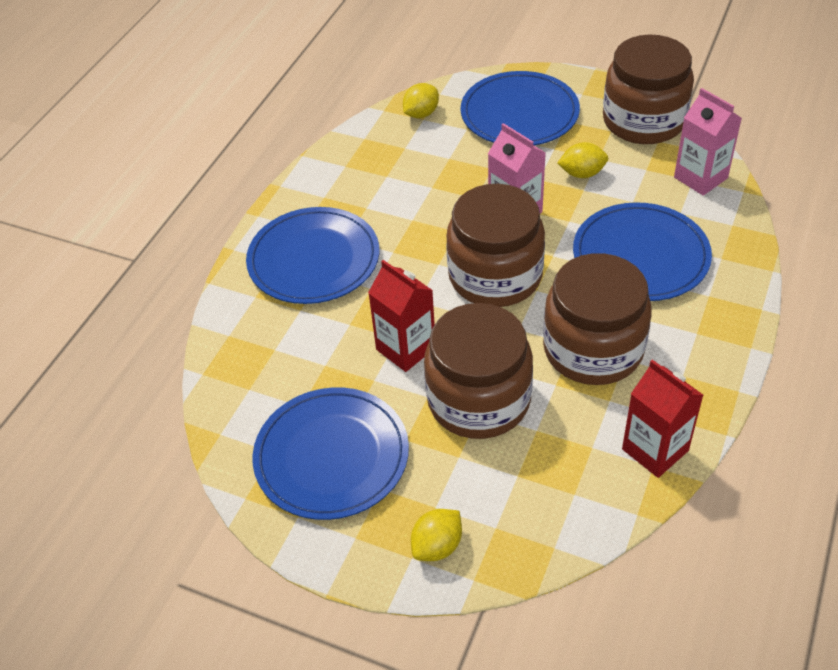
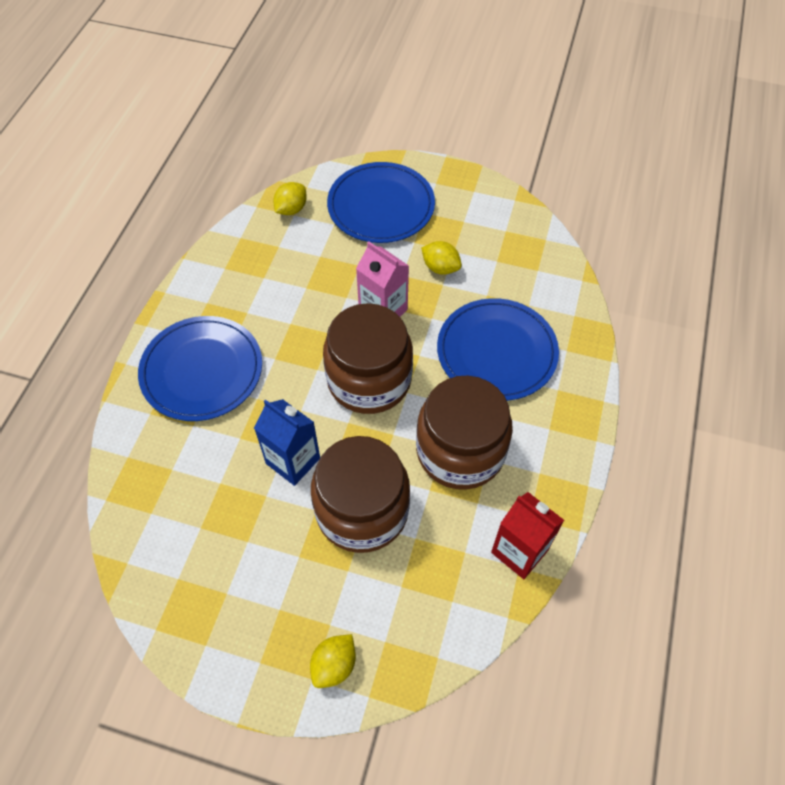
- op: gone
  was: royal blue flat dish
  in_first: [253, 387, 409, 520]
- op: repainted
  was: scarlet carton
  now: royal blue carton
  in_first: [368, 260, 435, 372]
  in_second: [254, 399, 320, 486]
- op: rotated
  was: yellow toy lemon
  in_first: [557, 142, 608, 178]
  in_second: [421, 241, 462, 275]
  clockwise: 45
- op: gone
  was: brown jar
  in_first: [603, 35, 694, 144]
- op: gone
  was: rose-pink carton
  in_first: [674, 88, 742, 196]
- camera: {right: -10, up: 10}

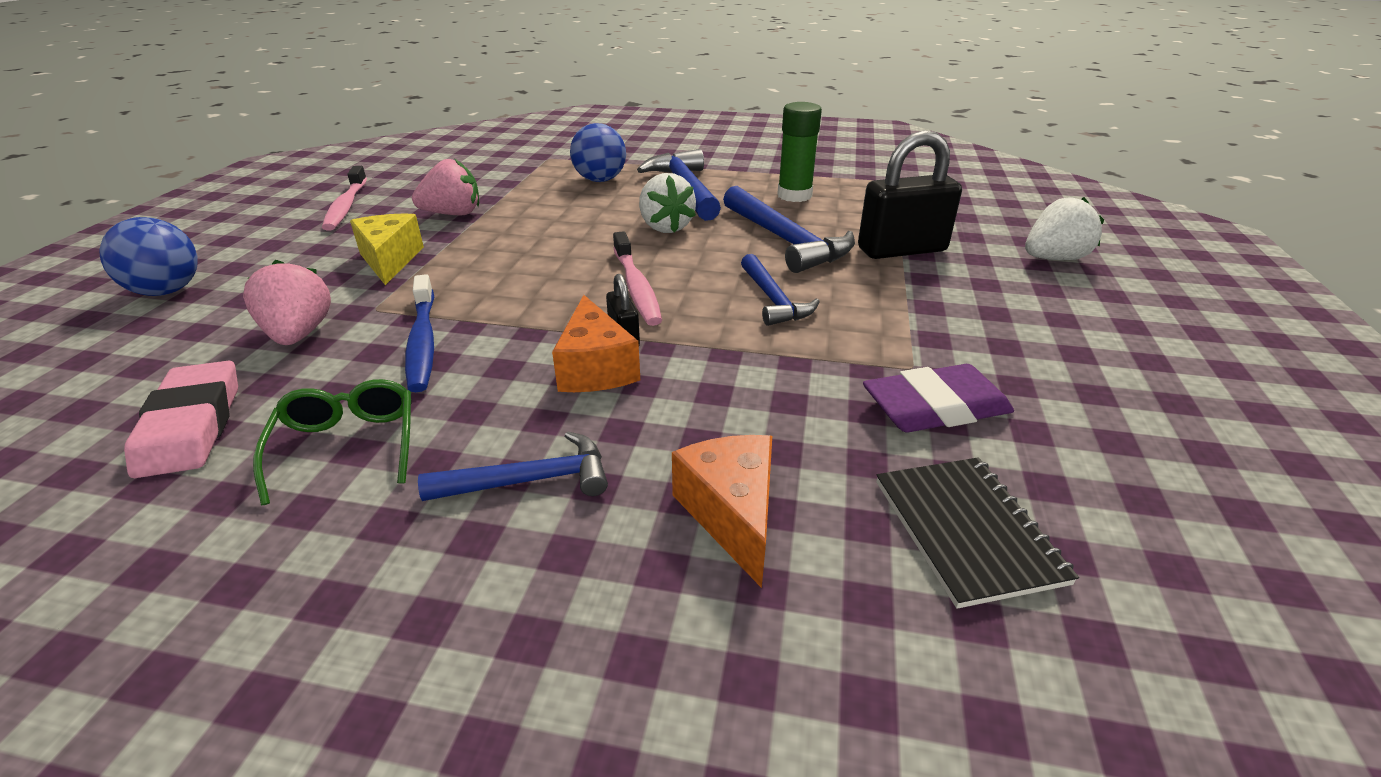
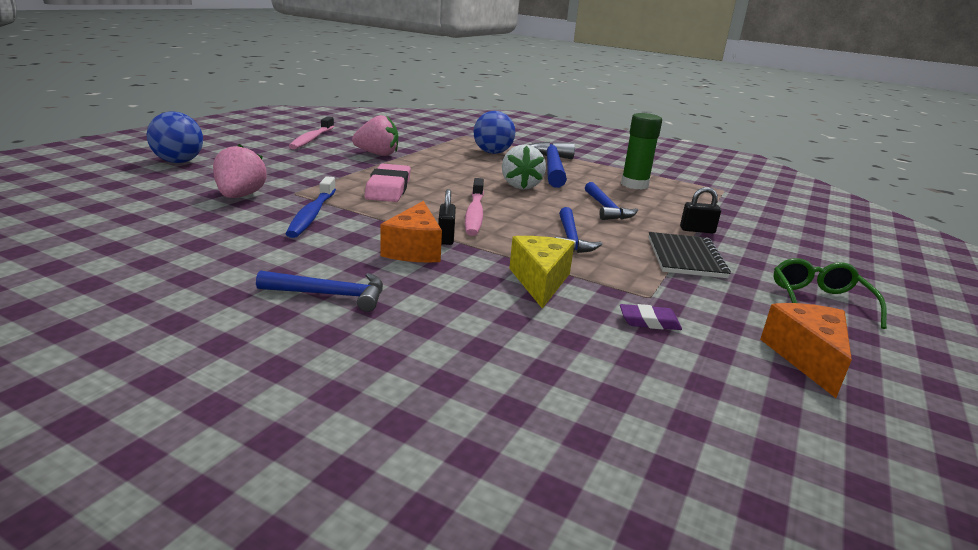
- op: shifted
  was: rose-pink gum eraser
  in_first: [124, 361, 238, 478]
  in_second: [365, 164, 411, 202]
- op: shifted
  was: green eyeglasses
  in_first: [253, 379, 411, 505]
  in_second: [773, 258, 887, 329]
- op: shifted
  was: yellow cheese
  in_first: [350, 214, 424, 285]
  in_second: [509, 236, 575, 309]
- op: shifted
  was: orange-coloured cheese
  in_first: [672, 435, 772, 588]
  in_second: [760, 303, 852, 398]
- op: scaled
  was: royal blue claw hammer
  in_first: [723, 186, 855, 273]
  in_second: [585, 182, 638, 220]
  ratio: 0.62
- op: scaled
  was: black small lock
  in_first: [858, 130, 962, 259]
  in_second: [680, 187, 721, 233]
  ratio: 0.48
- op: scaled
  was: royal purple gum eraser
  in_first: [863, 364, 1014, 432]
  in_second: [620, 304, 682, 330]
  ratio: 0.53
- op: shifted
  was: black notebook
  in_first: [877, 458, 1079, 609]
  in_second: [648, 232, 731, 278]
- op: gone
  was: white berry
  in_first: [1025, 197, 1104, 260]
- camera: {right: 15, up: -10}

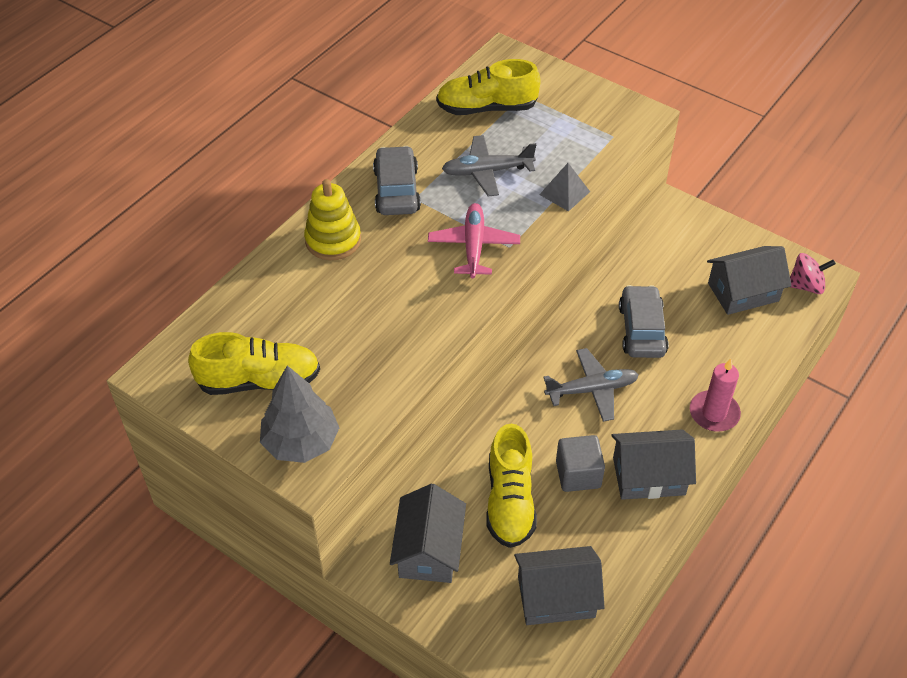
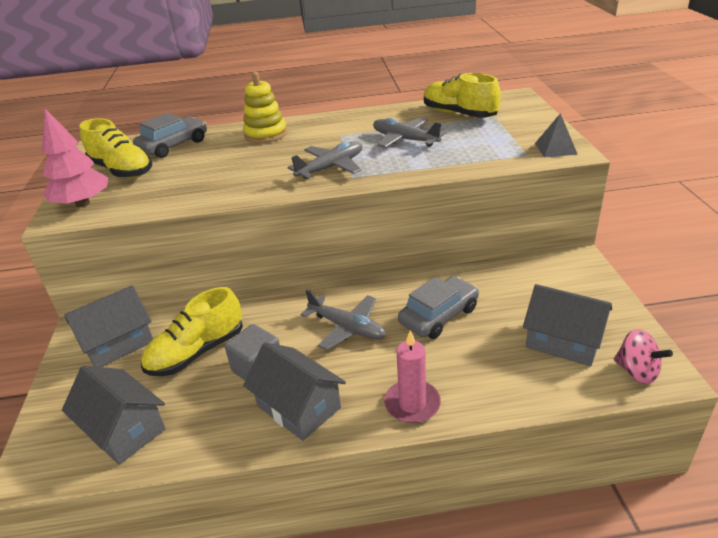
- op: repainted
  was: grey fir tree
  now: rose-pink fir tree
  in_first: [260, 366, 339, 463]
  in_second: [42, 109, 108, 207]
- op: shifted
  was: grey automobile
  in_first: [373, 146, 421, 215]
  in_second: [133, 113, 207, 158]
- op: repainted
  was: rose-pink toy plane
  now: grey toy plane
  in_first: [428, 203, 520, 278]
  in_second: [288, 141, 362, 180]
- op: shifted
  was: grey pyramid shape
  in_first: [539, 163, 590, 211]
  in_second: [535, 113, 578, 158]
- camera: {right: 50, up: -15}

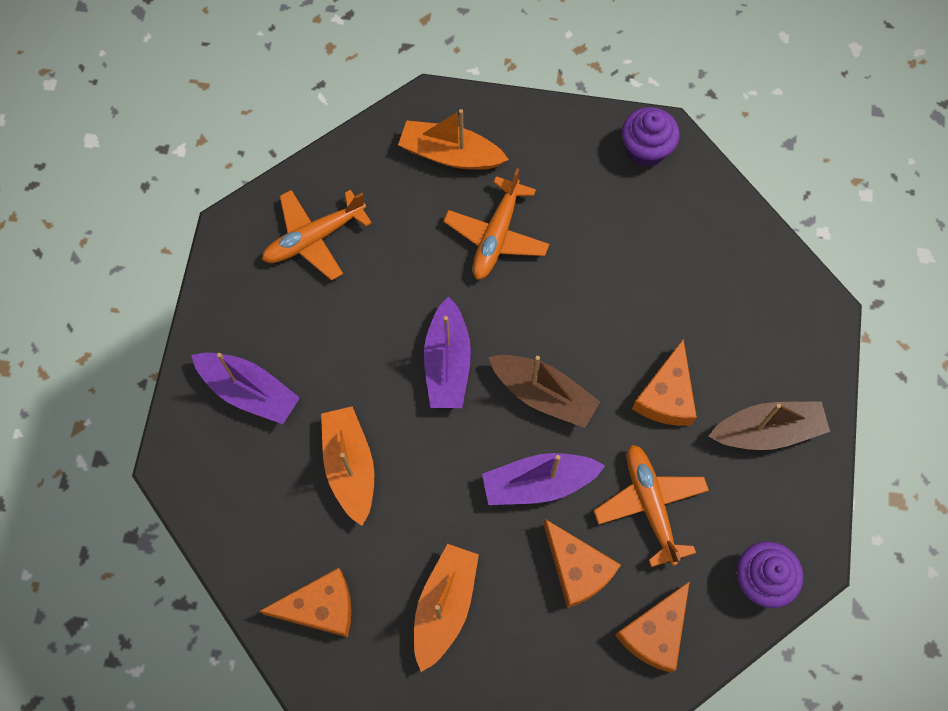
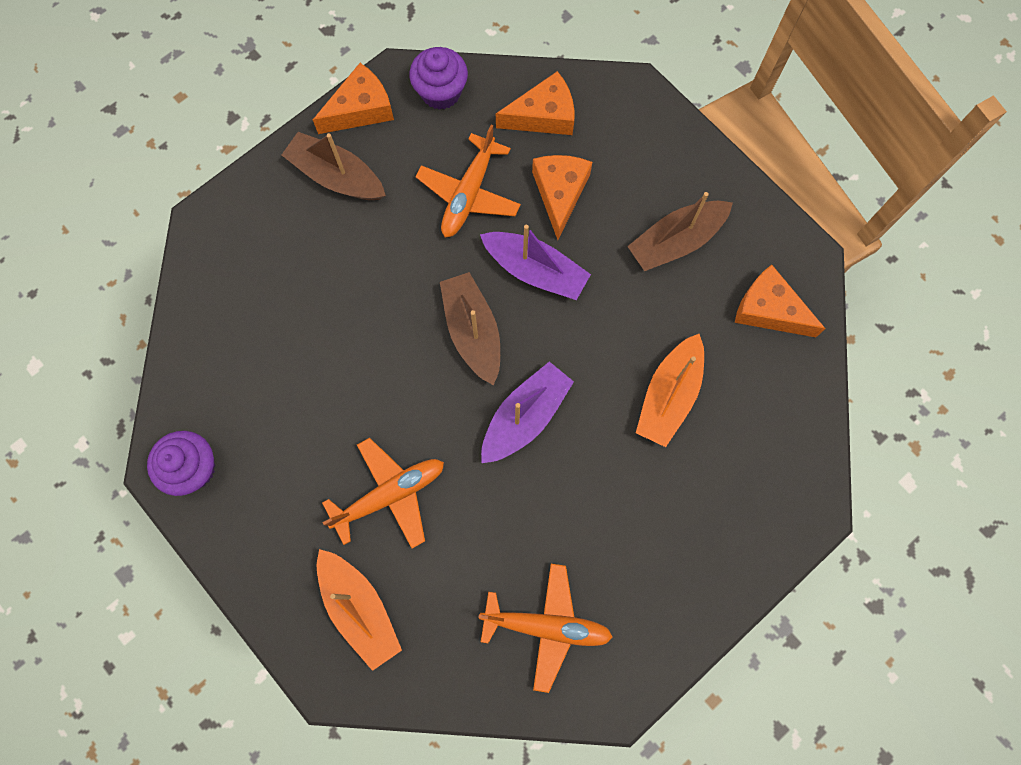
- op: gone
  was: royal purple toy boat
  in_first: [191, 352, 300, 424]
- op: repainted
  was: orange-coloured toy boat
  now: brown toy boat
  in_first: [414, 544, 479, 672]
  in_second: [627, 192, 733, 271]
- op: shifted
  was: orange-coloured cheese
  in_first: [632, 339, 697, 426]
  in_second: [313, 63, 394, 134]
- camera: {right: -140, up: 5}

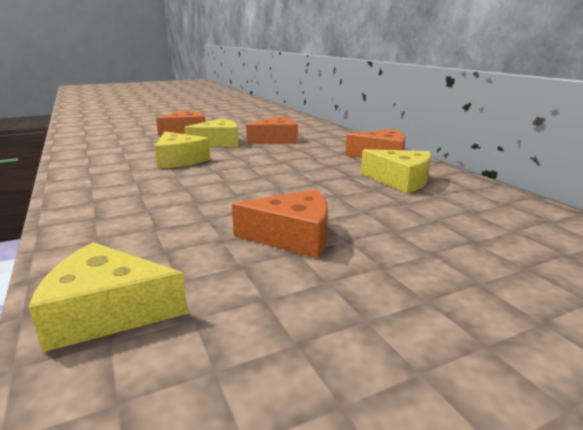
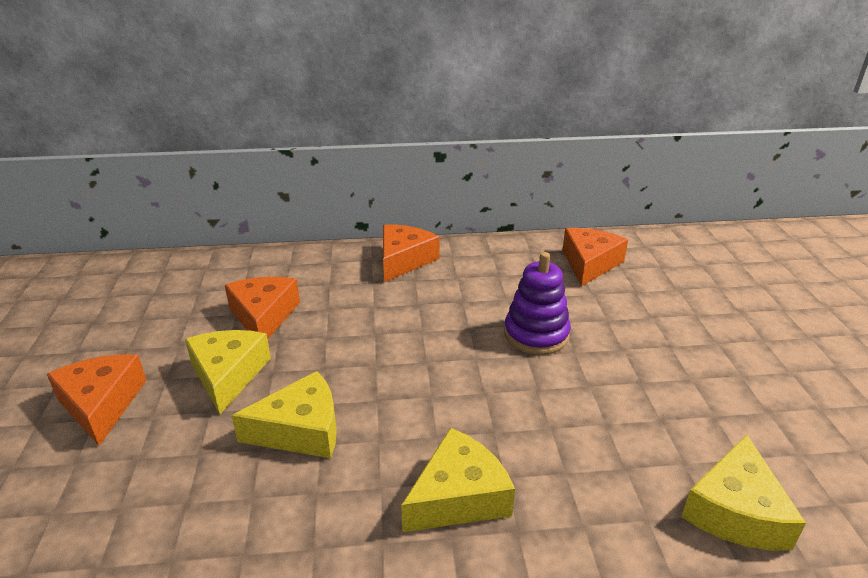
- op: shifted
  was: orange-coloured cheese
  in_first: [232, 189, 328, 259]
  in_second: [563, 228, 628, 286]
- op: shifted
  was: yellow cheese
  in_first: [361, 149, 431, 193]
  in_second: [401, 428, 515, 532]
- op: new
  now: royal purple ring stacker
  in_second: [504, 252, 571, 355]
- camera: {right: -70, up: 10}

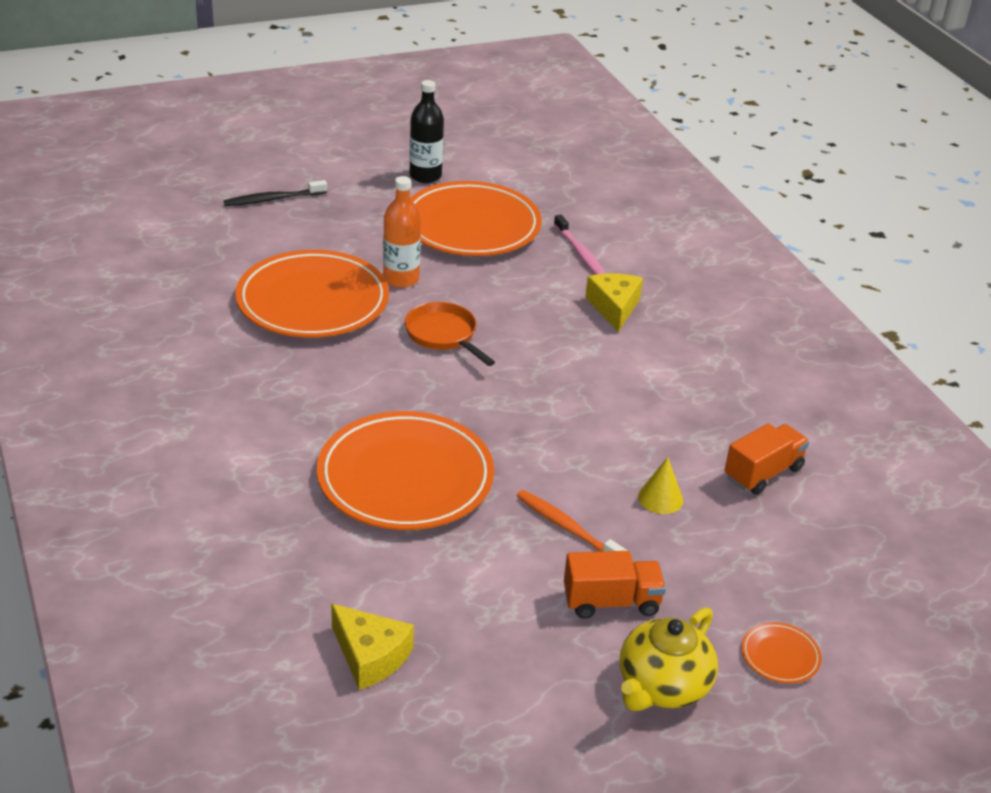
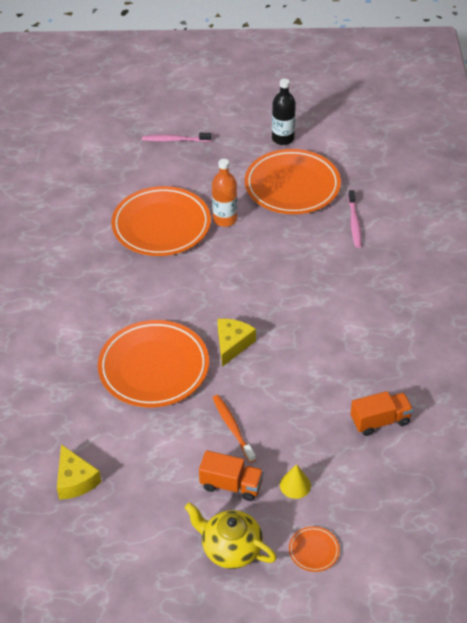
- op: repainted
  was: black toothbrush
  now: rose-pink toothbrush
  in_first: [224, 180, 327, 206]
  in_second: [142, 133, 211, 142]
- op: gone
  was: orange-coloured frying pan
  in_first: [405, 302, 495, 366]
- op: shifted
  was: yellow cheese
  in_first: [585, 273, 643, 332]
  in_second: [218, 319, 256, 367]
- op: rotated
  was: yellow china teapot
  in_first: [620, 607, 718, 711]
  in_second: [185, 502, 277, 569]
  clockwise: 60
- op: shifted
  was: yellow cone shape
  in_first: [638, 457, 683, 514]
  in_second: [280, 464, 311, 499]
- camera: {right: 25, up: 10}

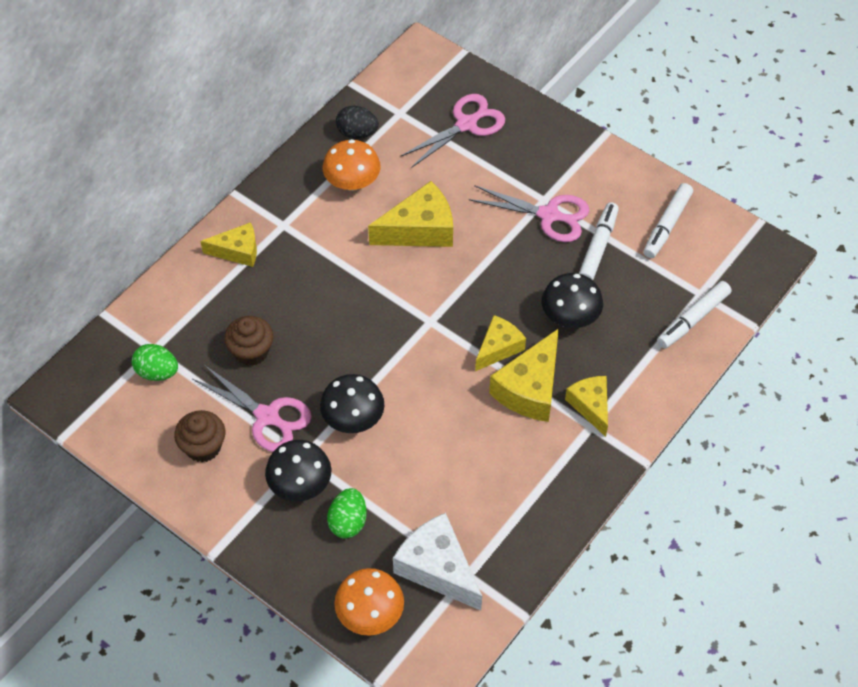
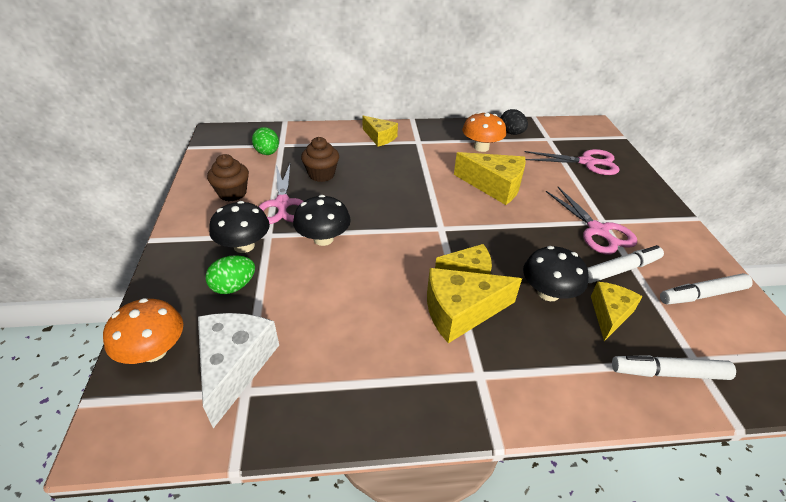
- op: shifted
  was: yellow cheese
  in_first: [565, 376, 608, 437]
  in_second: [591, 282, 643, 341]
- camera: {right: 45, up: -15}

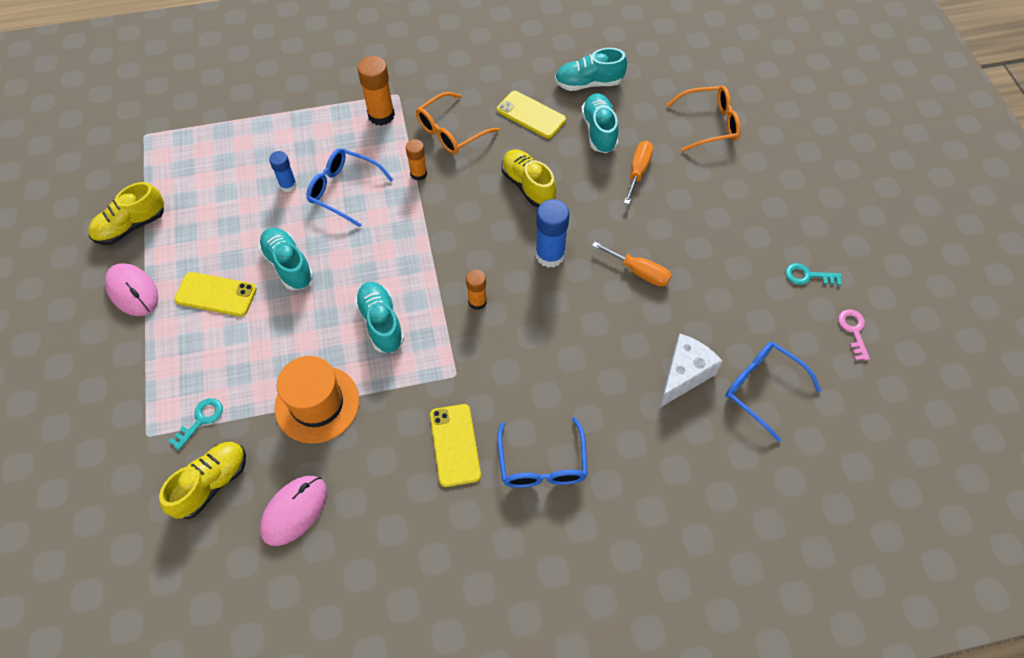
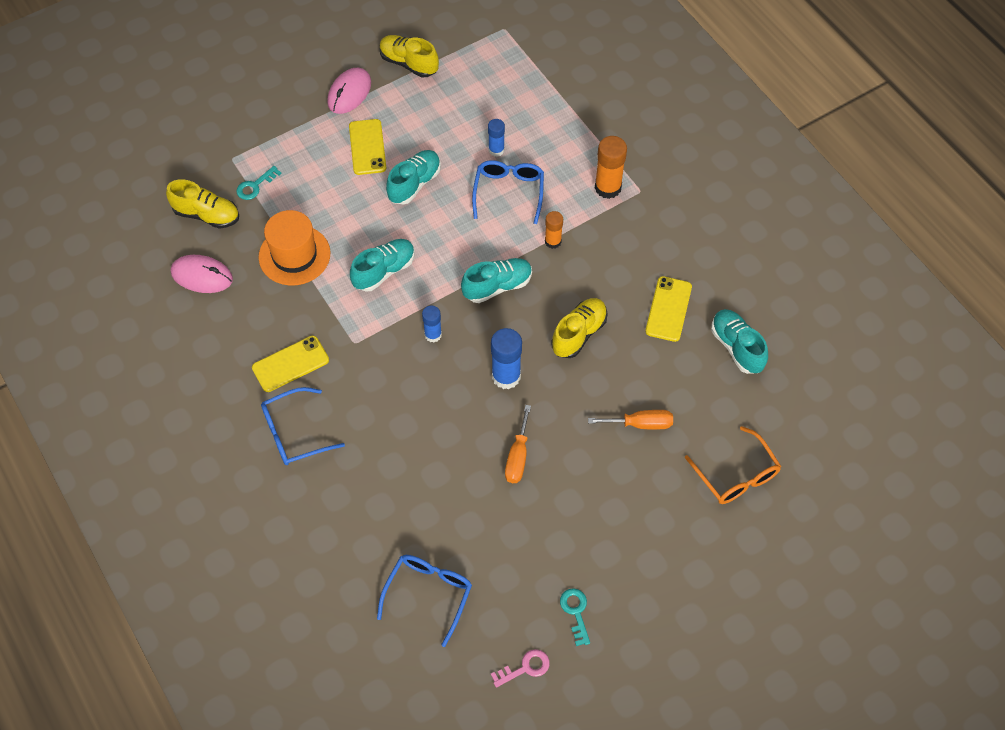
- op: rotated
  was: aqua latchkey
  in_first: [169, 398, 223, 450]
  in_second: [236, 166, 282, 200]
  clockwise: 120
- op: gone
  was: orange-coloured eyeglasses
  in_first: [416, 92, 499, 154]
- op: repainted
  was: orange-coloured glue
  now: royal blue glue
  in_first: [466, 270, 487, 310]
  in_second: [422, 305, 442, 342]
- op: shifted
  was: aqua shoe
  in_first: [581, 93, 619, 153]
  in_second: [461, 258, 532, 303]
- op: gone
  was: white cheese
  in_first: [659, 334, 722, 408]
- camera: {right: 70, up: 0}

